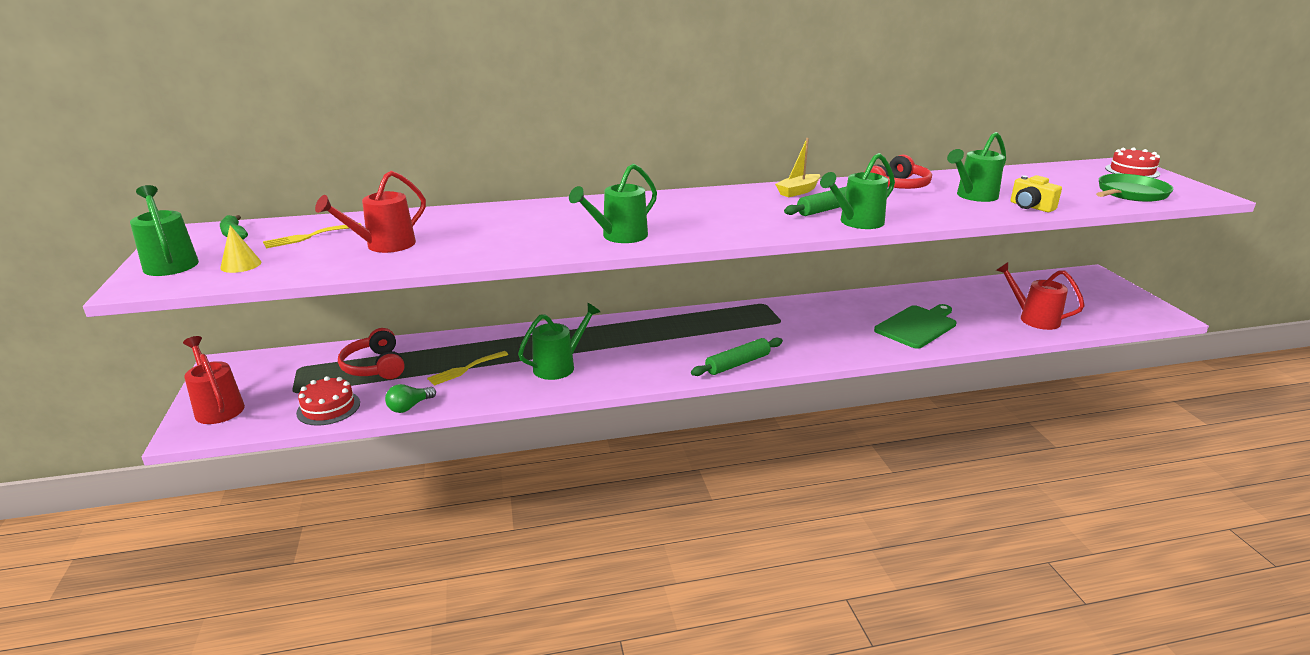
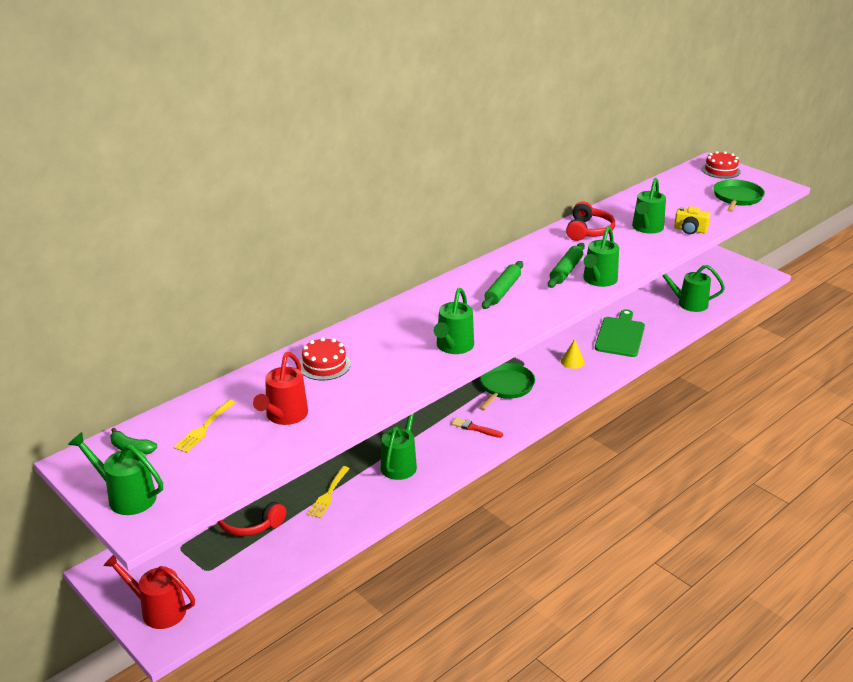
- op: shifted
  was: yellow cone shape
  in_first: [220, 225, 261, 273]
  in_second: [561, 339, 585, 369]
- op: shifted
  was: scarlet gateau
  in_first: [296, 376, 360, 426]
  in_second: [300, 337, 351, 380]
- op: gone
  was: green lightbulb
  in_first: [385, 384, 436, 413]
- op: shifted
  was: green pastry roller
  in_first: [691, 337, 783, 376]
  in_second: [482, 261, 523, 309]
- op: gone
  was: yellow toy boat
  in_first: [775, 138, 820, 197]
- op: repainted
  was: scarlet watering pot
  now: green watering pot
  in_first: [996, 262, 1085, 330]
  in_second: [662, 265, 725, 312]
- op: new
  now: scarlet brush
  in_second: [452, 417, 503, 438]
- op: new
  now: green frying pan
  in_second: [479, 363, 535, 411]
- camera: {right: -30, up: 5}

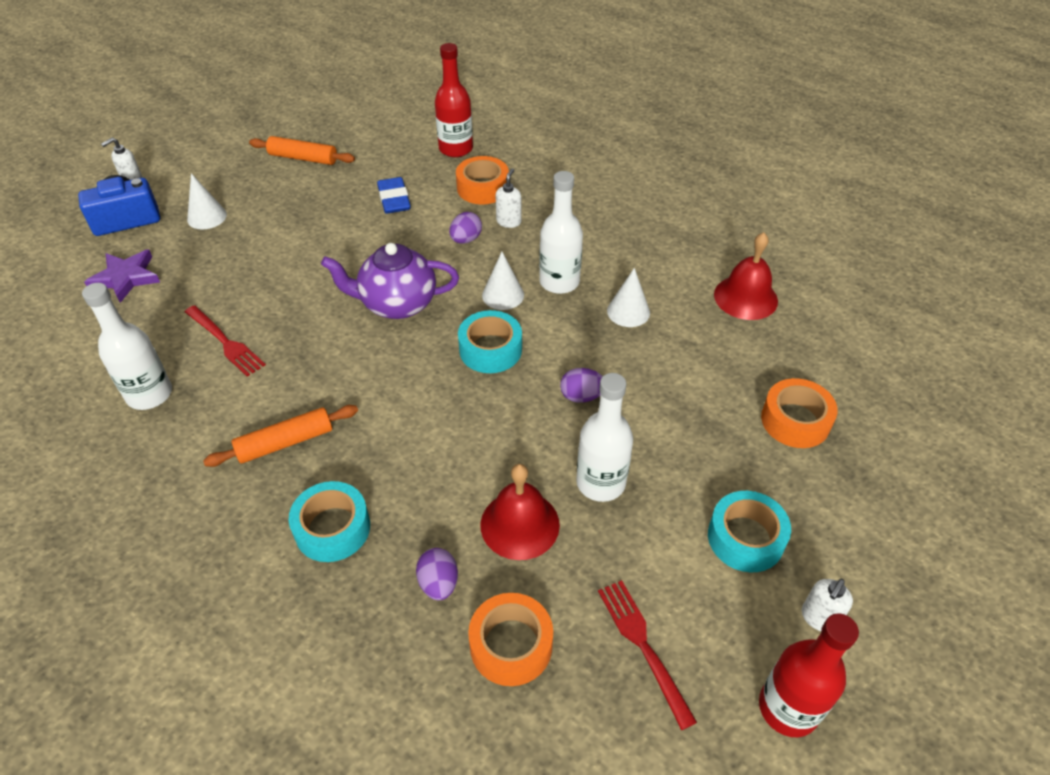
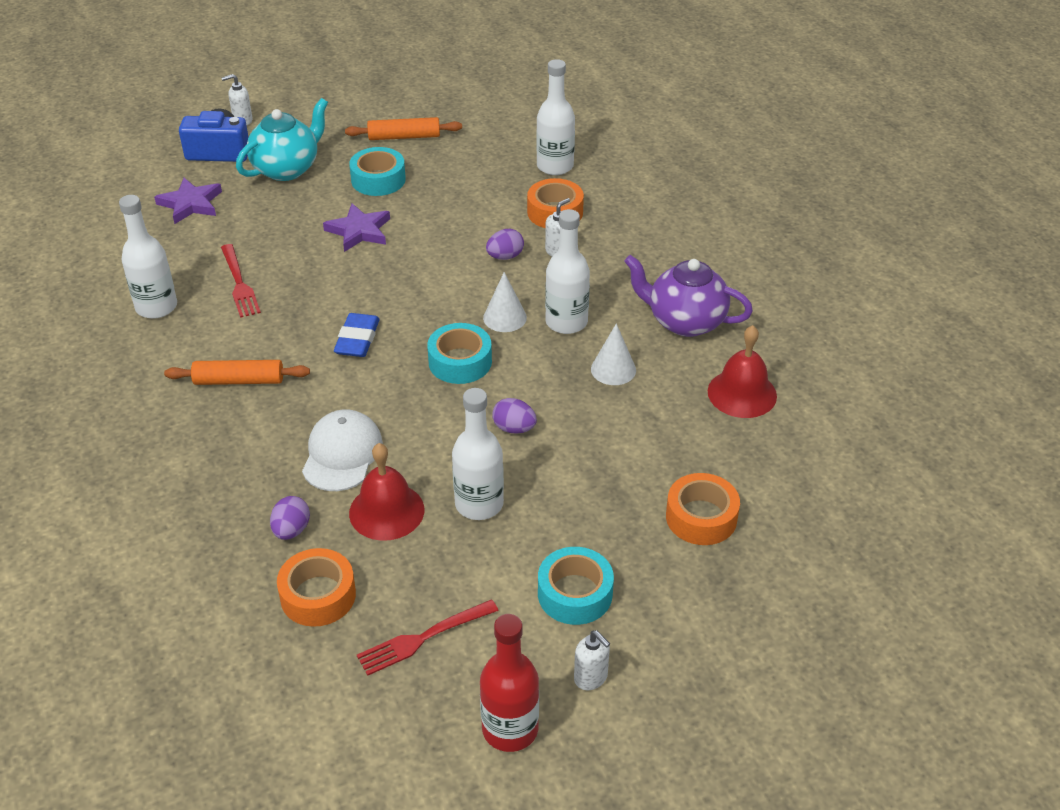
- op: swapped
  was: white cone shape
  now: aqua china teapot
  in_first: [187, 173, 227, 229]
  in_second: [236, 98, 328, 181]
- op: rotated
  was: orange-coloured pastry roller
  in_first: [249, 136, 355, 165]
  in_second: [345, 117, 462, 140]
  clockwise: -45
- op: shifted
  was: aqua sticky tape
  in_first: [289, 481, 370, 562]
  in_second: [349, 147, 406, 196]
- op: shifted
  was: royal purple china teapot
  in_first: [321, 243, 459, 319]
  in_second: [624, 255, 753, 337]
- op: shifted
  was: royal blue gum eraser
  in_first: [377, 177, 411, 214]
  in_second: [334, 313, 380, 357]
- op: repainted
  was: scarlet drink bottle
  now: white drink bottle
  in_first: [435, 43, 473, 157]
  in_second: [536, 59, 575, 175]
- op: rotated
  was: scarlet table fork
  in_first: [598, 580, 697, 730]
  in_second: [357, 599, 499, 676]
  clockwise: -120
- op: rotated
  was: white soap pump
  in_first: [802, 579, 853, 631]
  in_second: [574, 630, 610, 690]
  clockwise: -105
- op: new
  now: white cap
  in_second: [302, 409, 383, 491]
- op: new
  now: royal purple five-pointed star
  in_second: [323, 204, 390, 252]
- camera: {right: 25, up: -5}

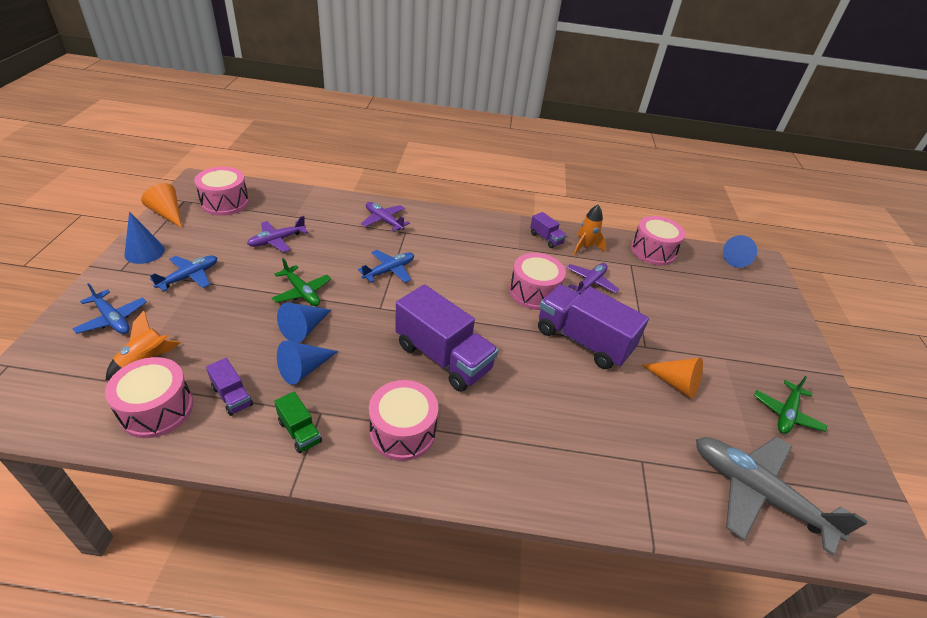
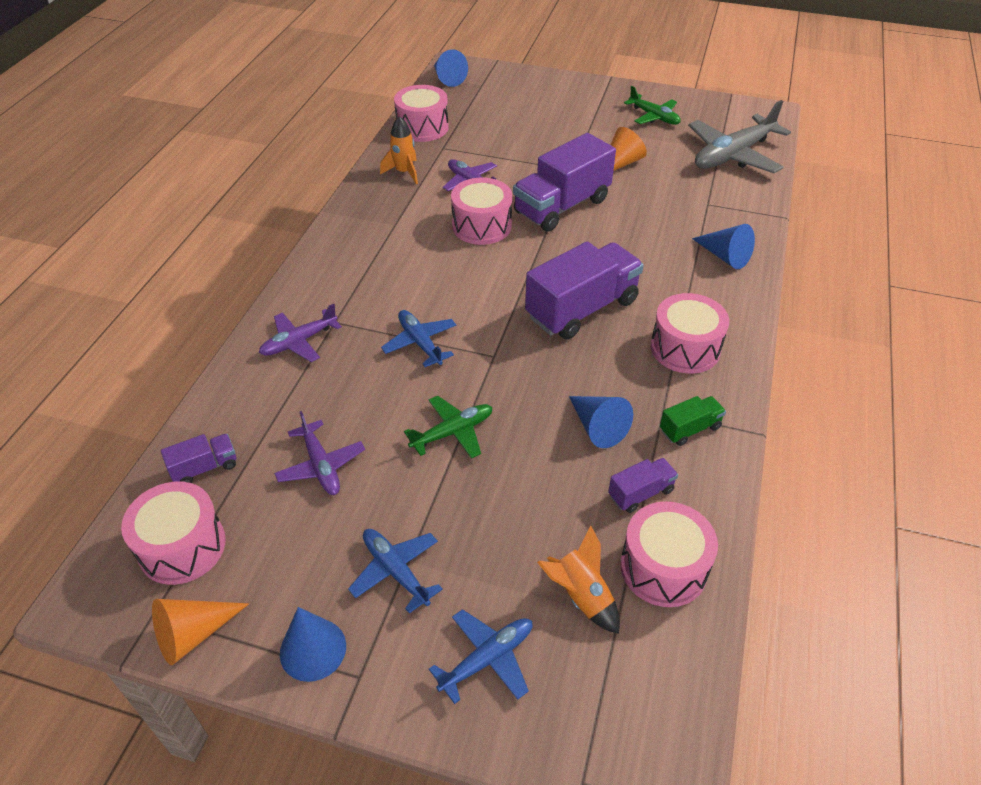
- op: shifted
  was: royal blue cone shape
  in_first: [277, 302, 331, 343]
  in_second: [692, 224, 755, 269]
- op: shifted
  was: royal purple lorry
  in_first: [530, 212, 566, 248]
  in_second: [161, 434, 236, 483]
- camera: {right: -75, up: 5}

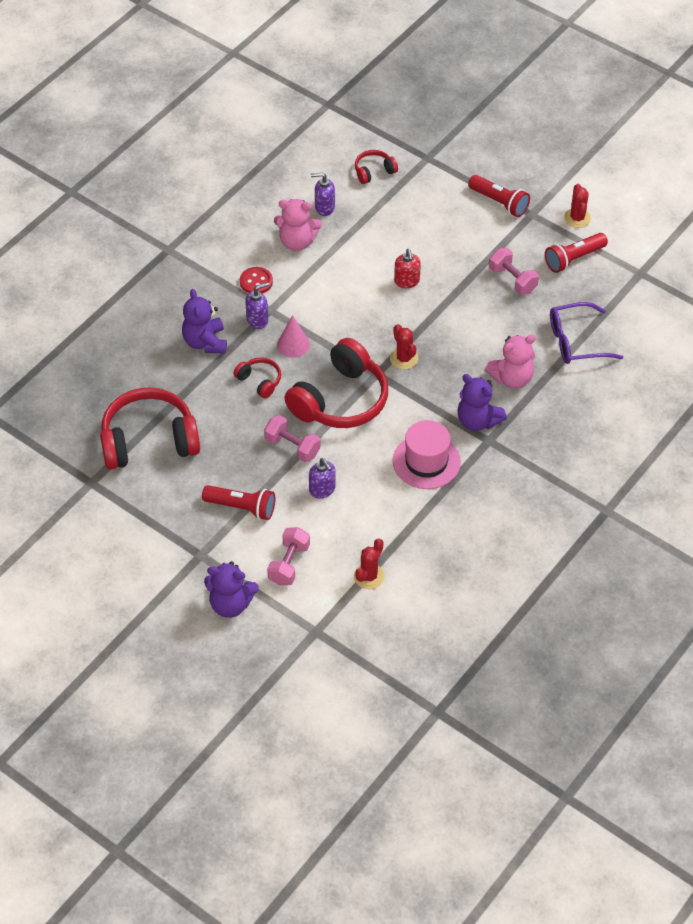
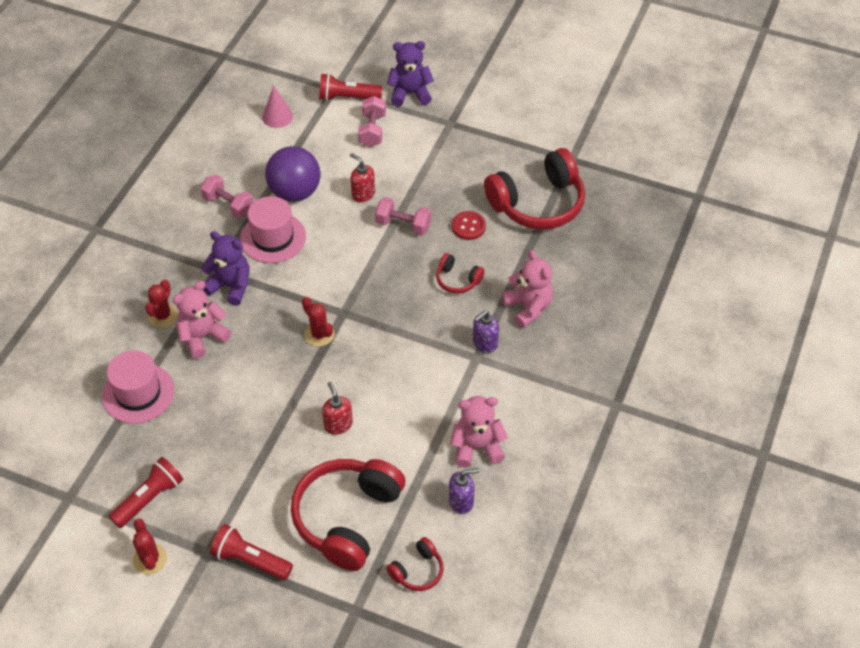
- op: repainted
  was: royal purple teddy
  now: rose-pink teddy
  in_first: [182, 289, 227, 354]
  in_second: [502, 250, 553, 328]
- op: shifted
  was: scarlet pocket torch
  in_first: [202, 485, 275, 520]
  in_second: [319, 73, 383, 101]
- op: shifted
  was: scarlet sewing button
  in_first: [240, 267, 273, 294]
  in_second: [452, 211, 486, 240]
- op: shifted
  was: rose-pink cone shape
  in_first: [277, 315, 310, 358]
  in_second: [262, 85, 293, 128]
- op: shifted
  was: scarlet over-ear headphones
  in_first: [284, 338, 388, 428]
  in_second: [291, 459, 405, 571]
- op: repainted
  was: royal purple soap pump
  now: scarlet soap pump
  in_first: [309, 458, 336, 499]
  in_second: [350, 153, 375, 202]
- op: shifted
  was: scarlet saguaro cactus
  in_first: [354, 538, 385, 589]
  in_second: [145, 280, 178, 327]
- op: shifted
  was: rose-pink free weight
  in_first: [489, 248, 539, 295]
  in_second: [200, 174, 254, 219]
- op: swapped
  was: royal purple eyeglasses
  now: rose-pink tall hat
  in_first: [550, 302, 623, 364]
  in_second: [102, 350, 174, 424]
- op: new
  now: royal purple play ball
  in_second: [265, 146, 321, 202]
- camera: {right: 165, up: 0}

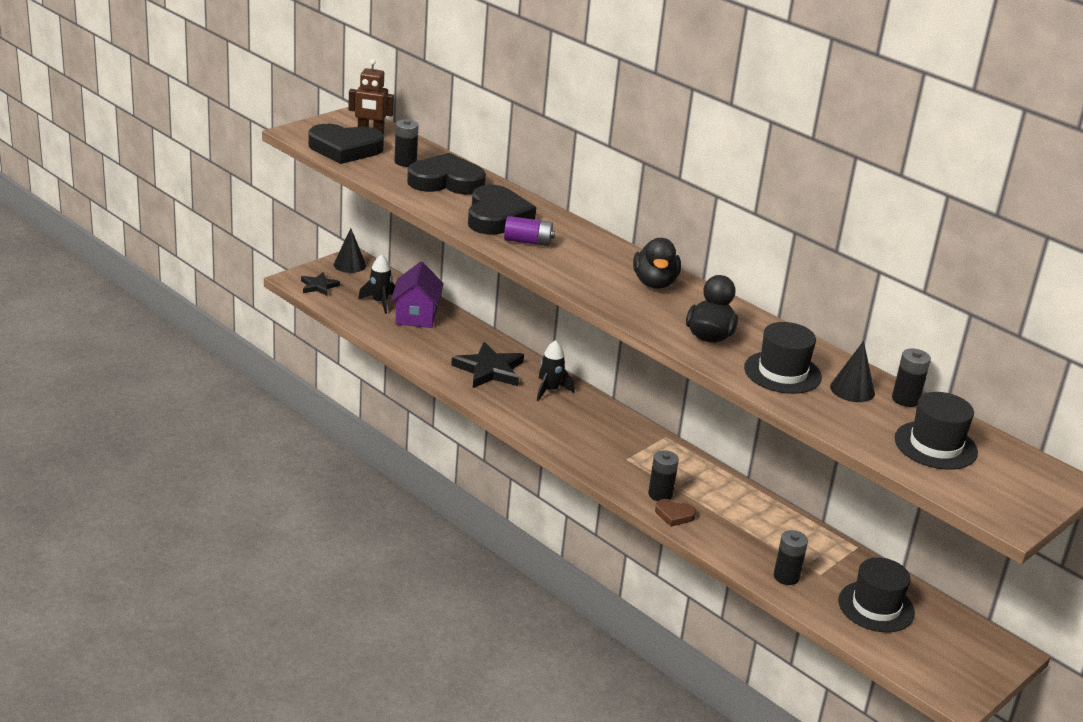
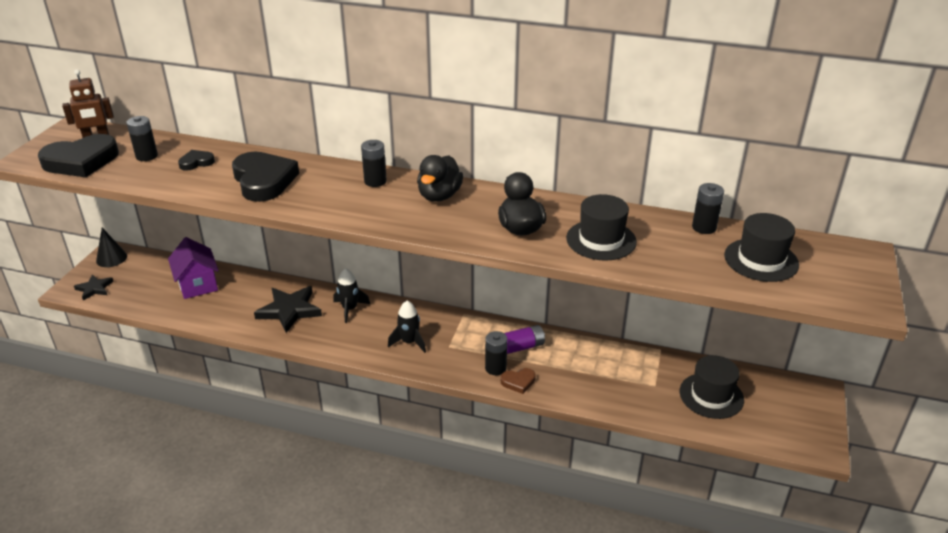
- op: shifted
  was: black spaceship
  in_first: [358, 254, 395, 314]
  in_second: [388, 301, 426, 353]
- op: scaled
  was: black heart shape
  in_first: [407, 153, 486, 195]
  in_second: [178, 150, 215, 171]
  ratio: 0.48
- op: shifted
  was: royal purple battery
  in_first: [504, 216, 555, 246]
  in_second: [504, 325, 545, 354]
- op: rotated
  was: black toy duck
  in_first: [633, 238, 681, 289]
  in_second: [417, 155, 463, 202]
  clockwise: 45
- op: shifted
  was: black battery
  in_first: [774, 530, 808, 585]
  in_second: [361, 140, 387, 187]
- op: gone
  was: black cone shape
  in_first: [830, 341, 875, 402]
- camera: {right: -25, up: 5}

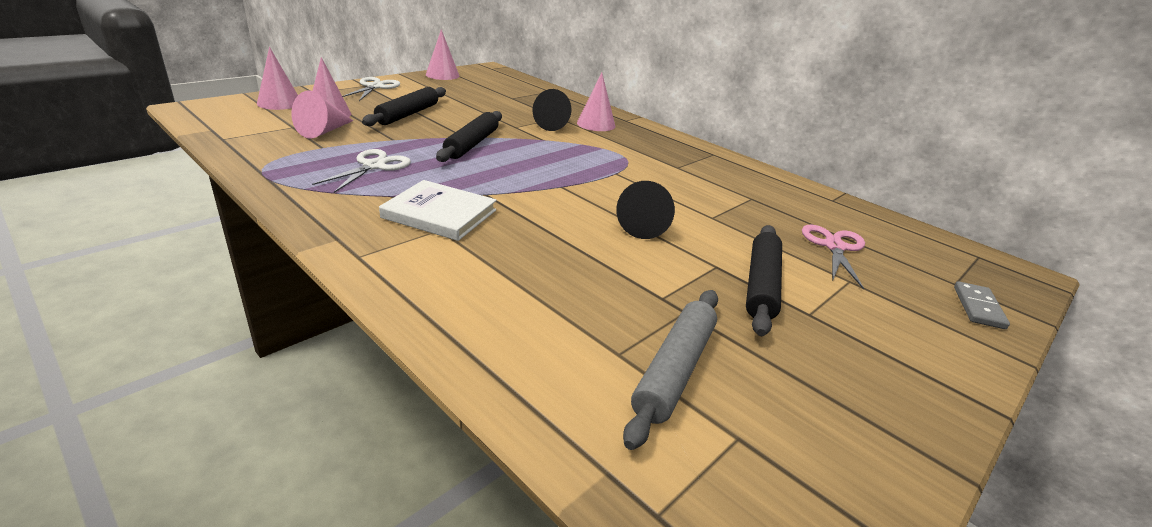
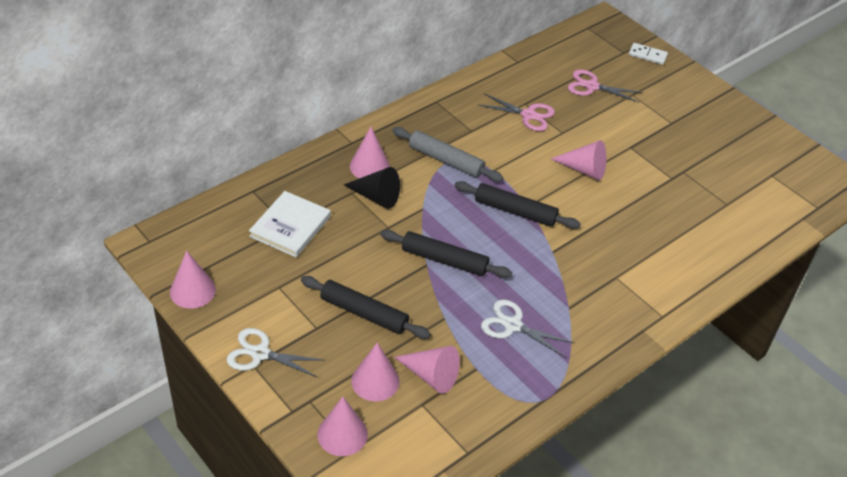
- op: shifted
  was: white book
  in_first: [379, 180, 497, 241]
  in_second: [249, 191, 331, 257]
- op: repainted
  was: black cone shape
  now: rose-pink cone shape
  in_first: [616, 181, 675, 239]
  in_second: [551, 140, 606, 180]
- op: shifted
  was: grey pastry roller
  in_first: [623, 290, 718, 450]
  in_second: [392, 127, 503, 182]
- op: shifted
  was: black pastry roller
  in_first: [746, 225, 782, 336]
  in_second: [455, 181, 581, 229]
- op: repainted
  was: grey domino
  now: white domino
  in_first: [954, 281, 1010, 329]
  in_second: [629, 43, 668, 65]
- op: new
  now: rose-pink shears
  in_second: [479, 93, 555, 131]
- camera: {right: -85, up: 15}

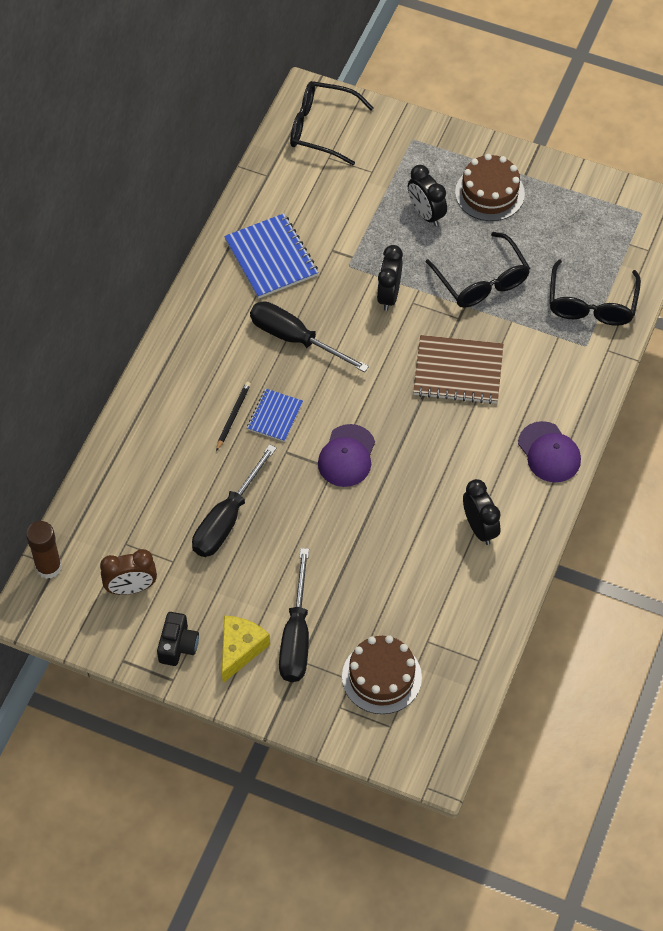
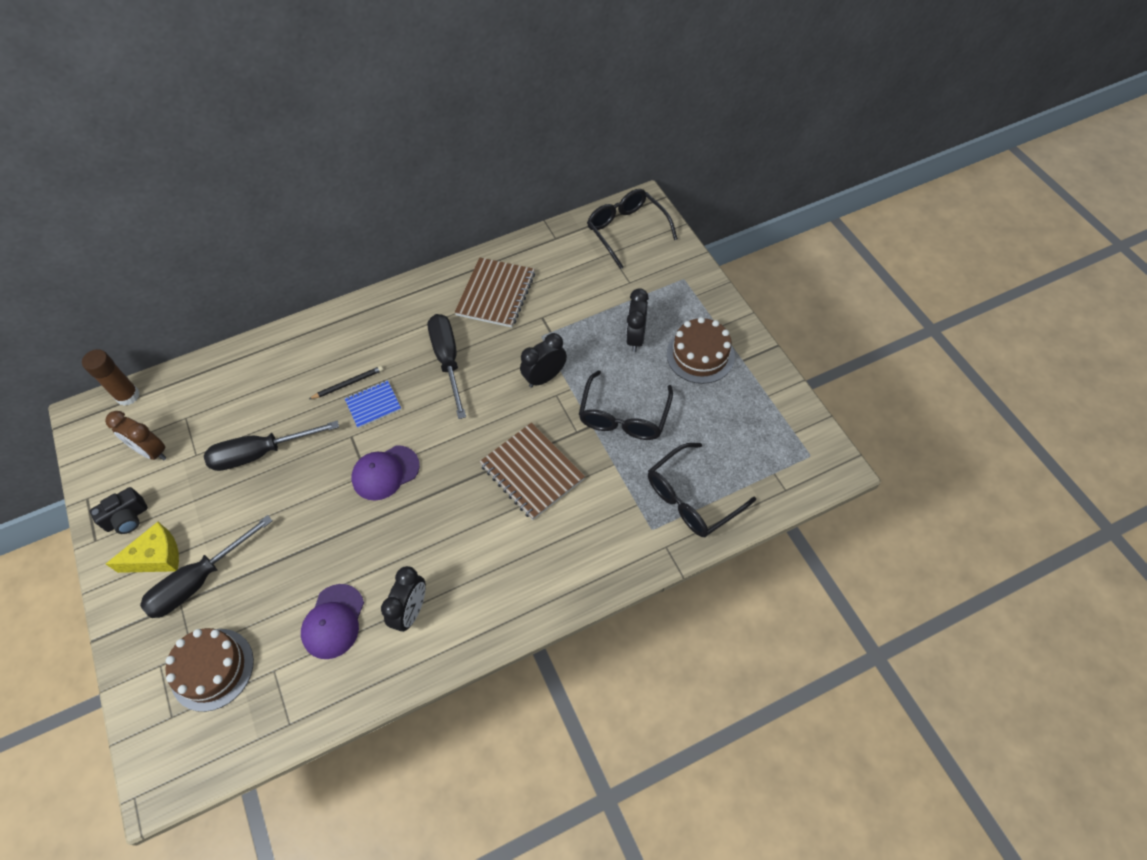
- op: repainted
  was: royal blue notebook
  now: brown notebook
  in_first: [224, 213, 318, 299]
  in_second: [454, 257, 535, 328]
- op: shifted
  was: royal purple cap
  in_first: [518, 421, 581, 483]
  in_second: [301, 584, 364, 659]
- camera: {right: 45, up: 0}

